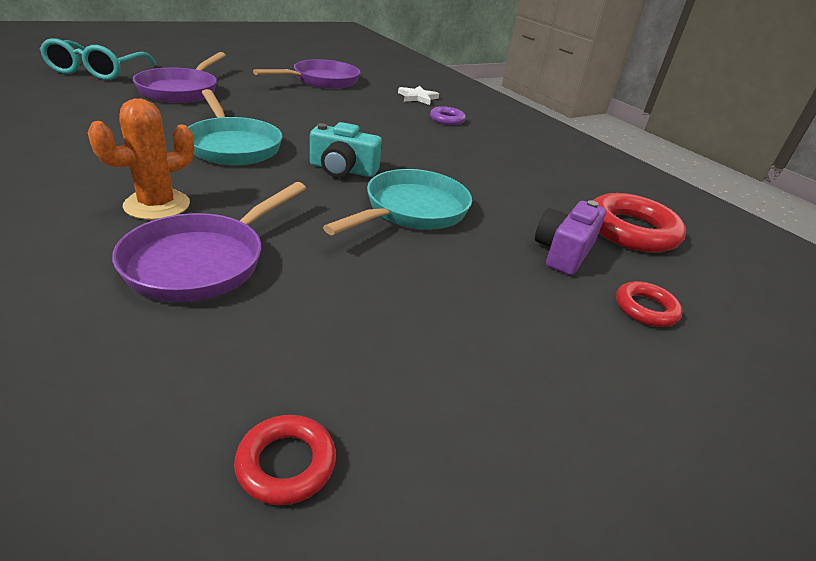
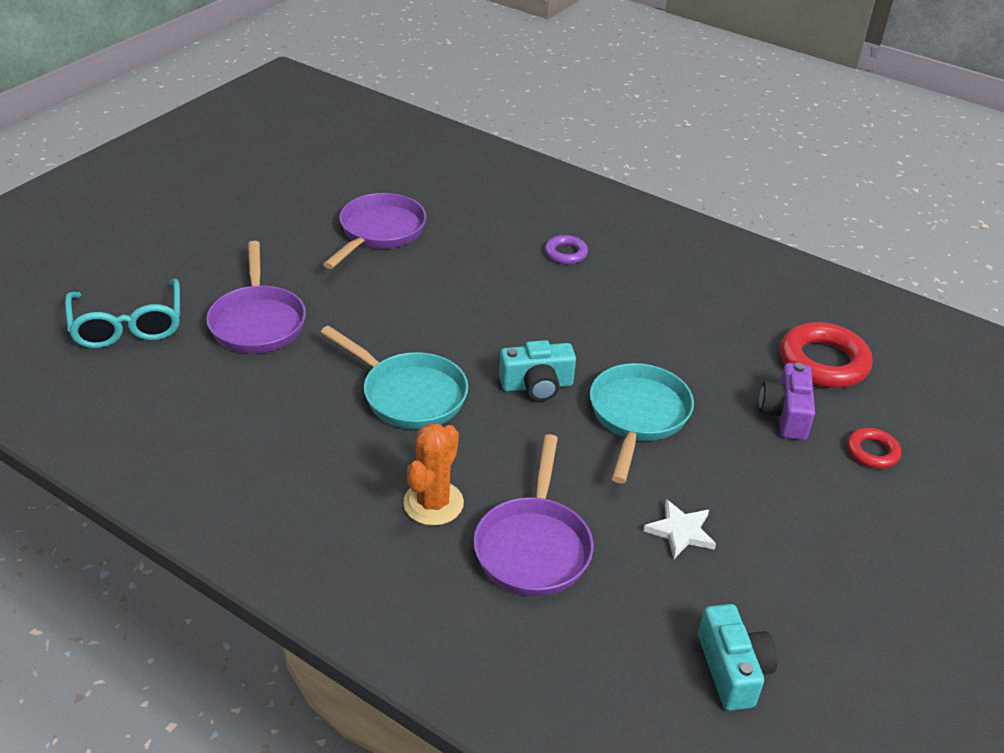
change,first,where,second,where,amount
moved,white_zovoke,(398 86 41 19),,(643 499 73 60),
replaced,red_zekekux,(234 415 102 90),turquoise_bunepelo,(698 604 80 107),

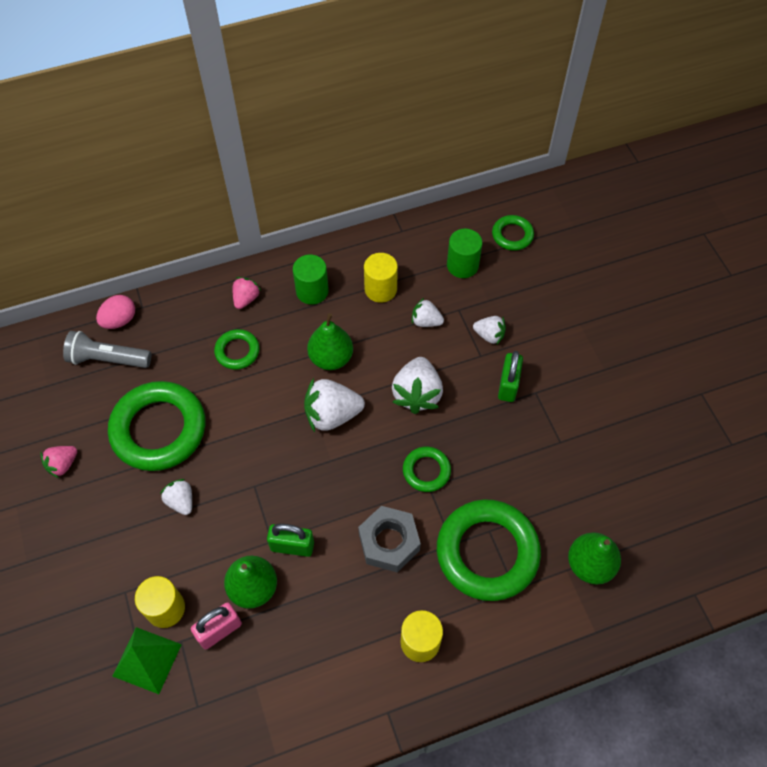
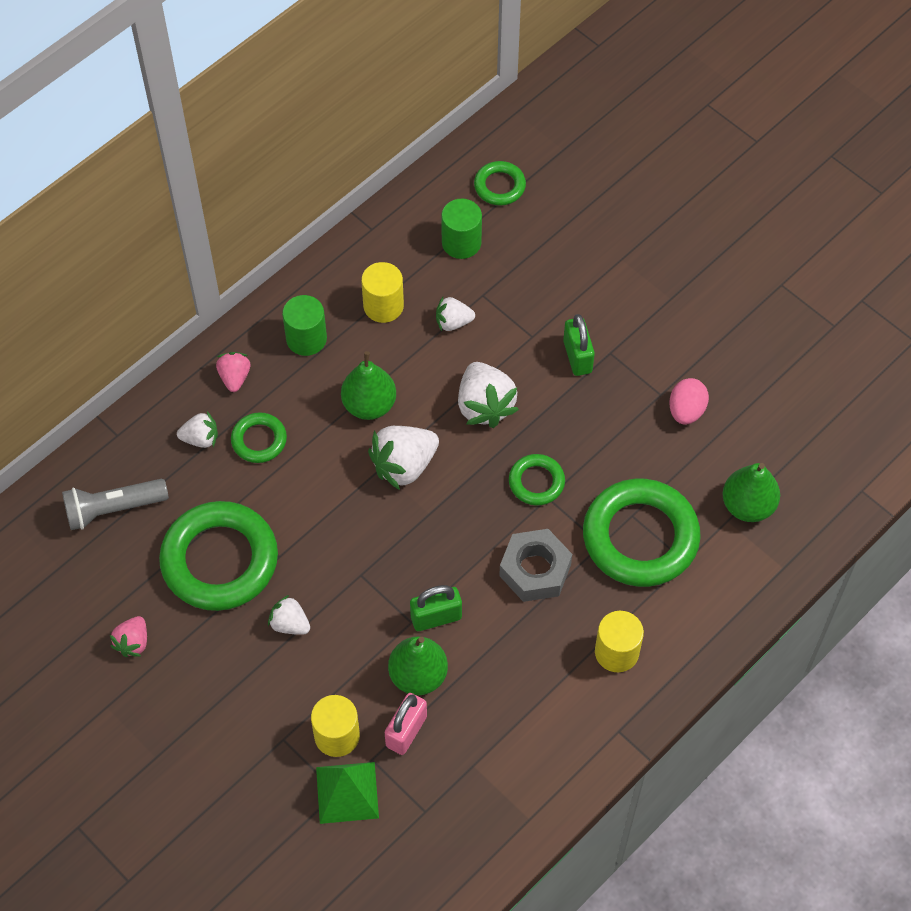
change,first,where,second,where,amount
moved,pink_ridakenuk,(96 295 39 34),,(669 378 40 47),
moved,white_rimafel,(473 316 33 28),,(177 412 41 36),

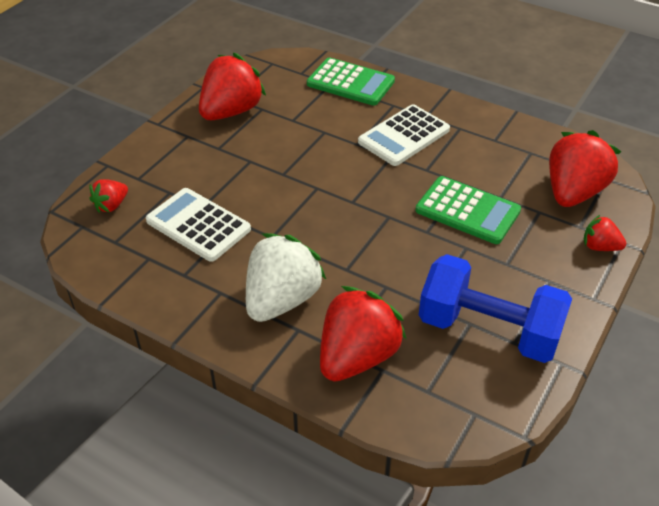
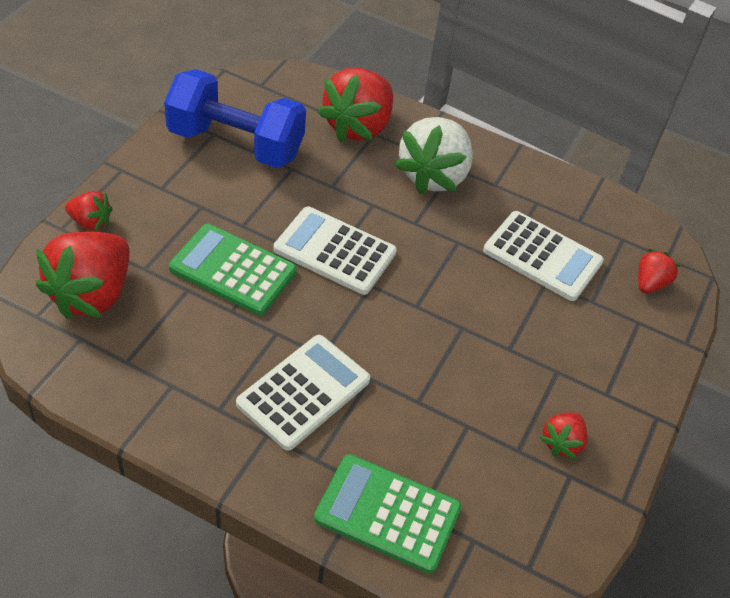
change,first,where,second,where,amount
added,,,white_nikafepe,(274 207 123 88),
resized,red_rimafel,(199 53 67 67),,(540 412 47 47),x0.49

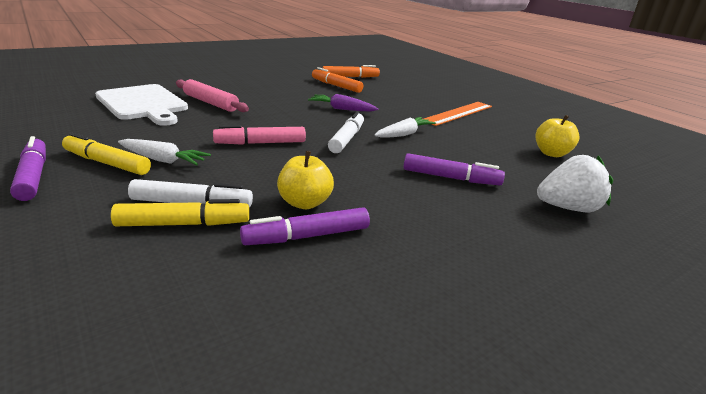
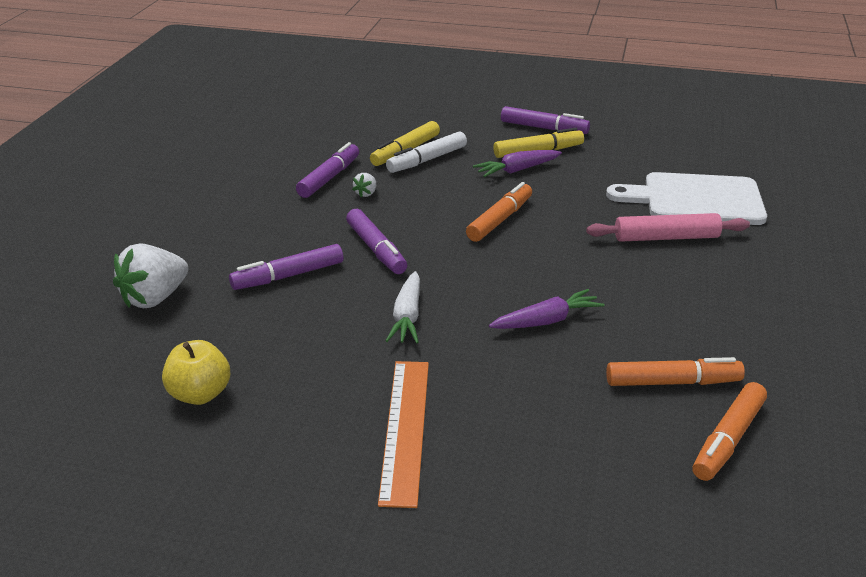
change,first,where,second,where,amount
removed,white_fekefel,(328 111 36 42),,,
added,,,purple_fekefel,(346 209 61 65),
replaced,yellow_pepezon,(277 151 57 58),white_rimafel,(352 173 24 24),
recoloured,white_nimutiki,(118 139 93 27),purple_nimutiki,(473 150 89 27),
recoloured,pink_fekefel,(213 125 93 20),orange_fekefel,(466 182 66 60),

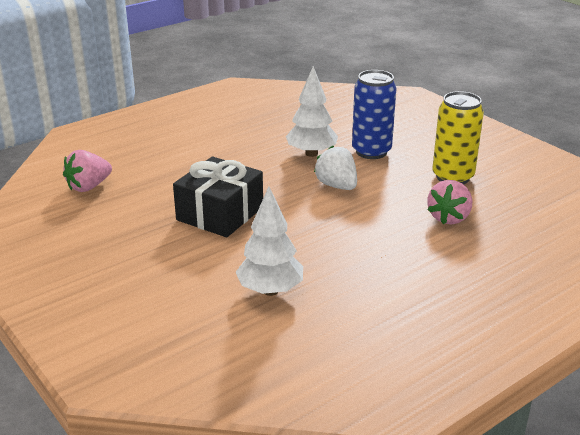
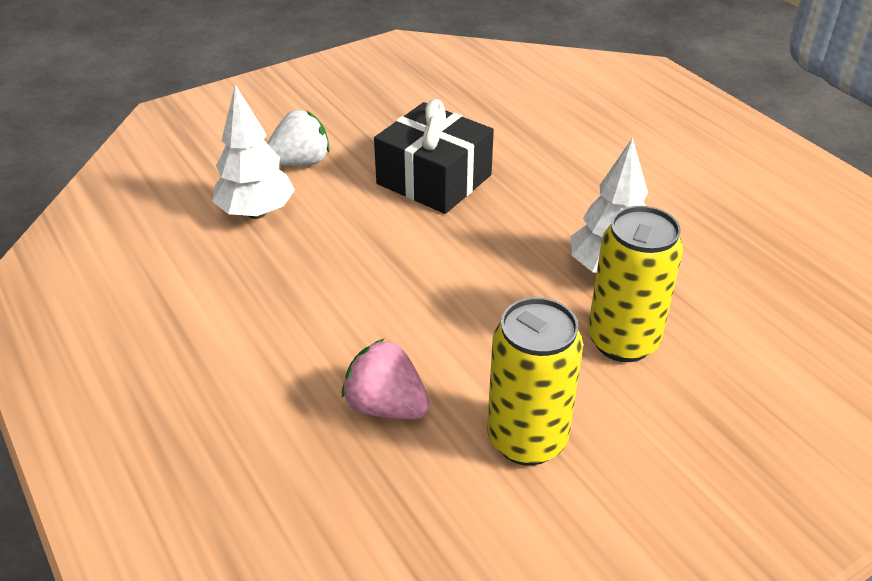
change,first,where,second,where,amount
removed,pink_rimafel,(63 150 49 42),,,
moved,white_rimafel,(314 146 43 44),,(267 110 63 56),
recoloured,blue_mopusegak,(352 70 44 89),yellow_mopusegak,(588 206 95 156),

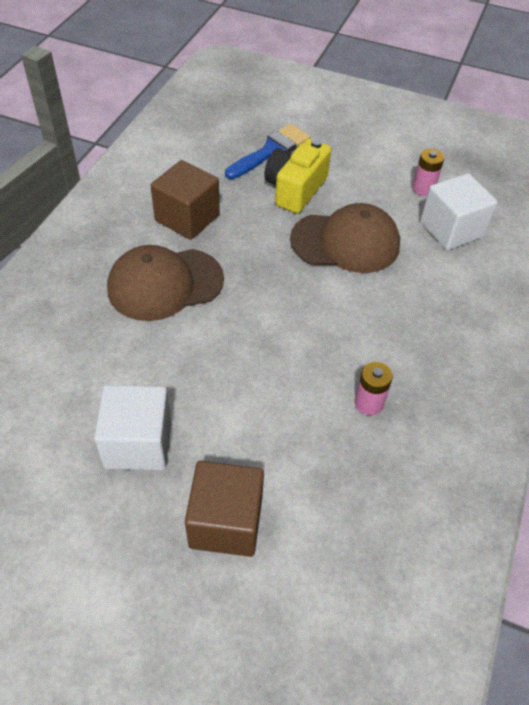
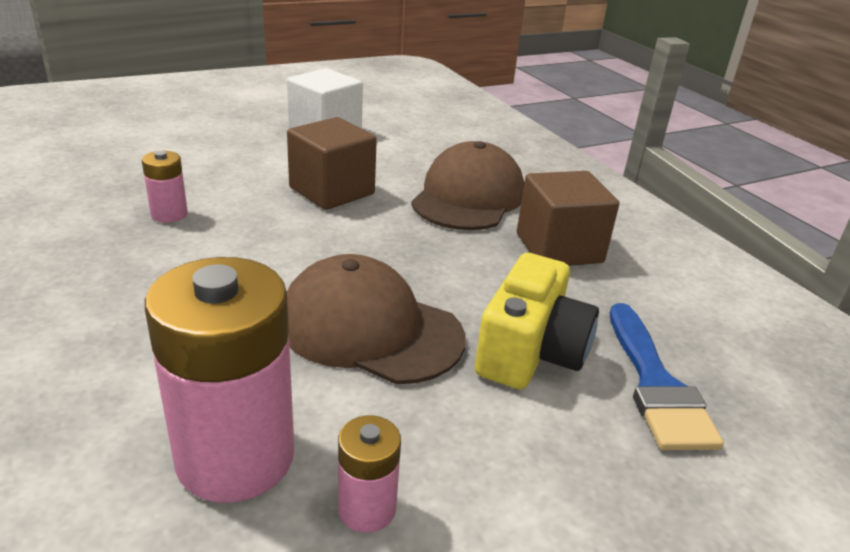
change,first,where,second,where,amount
moved,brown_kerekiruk,(185 461 79 96),,(287 117 90 93),
replaced,white_kerekiruk,(420 173 78 77),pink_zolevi,(145 257 149 246),
turned,yellow_bunepelo,(264 138 67 75),,(475 253 124 136),45 degrees clockwise
turned,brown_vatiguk,(290 203 110 70),,(287 254 179 130),75 degrees clockwise

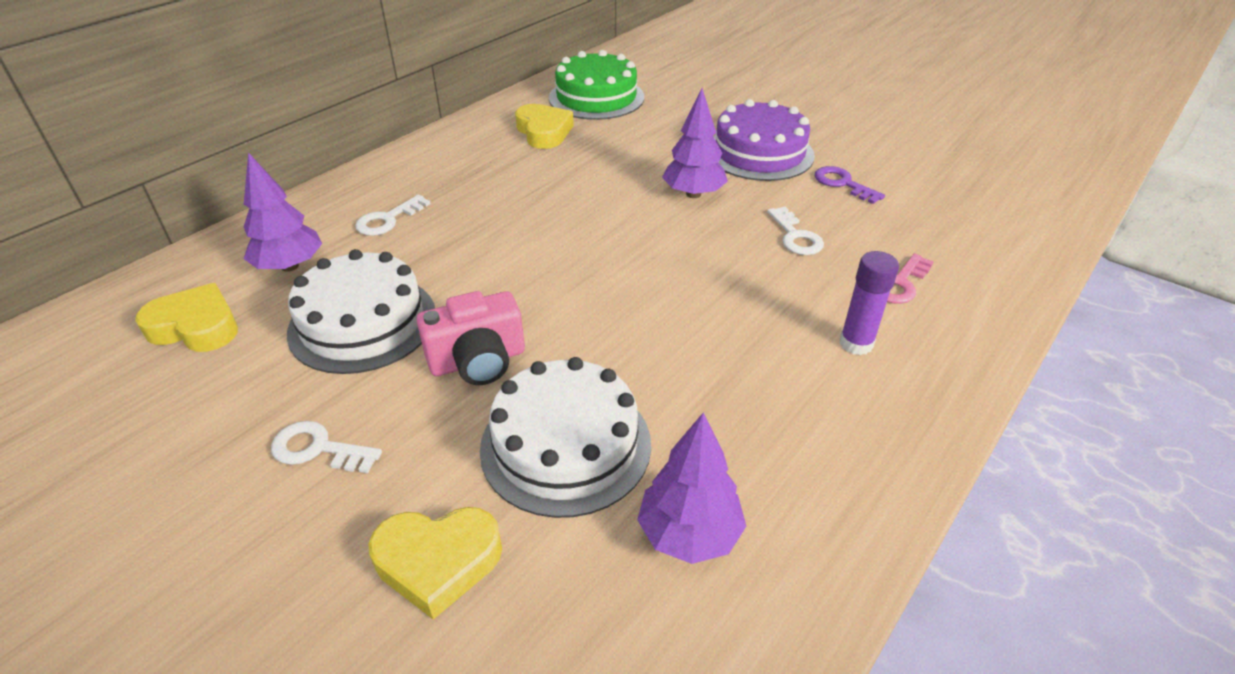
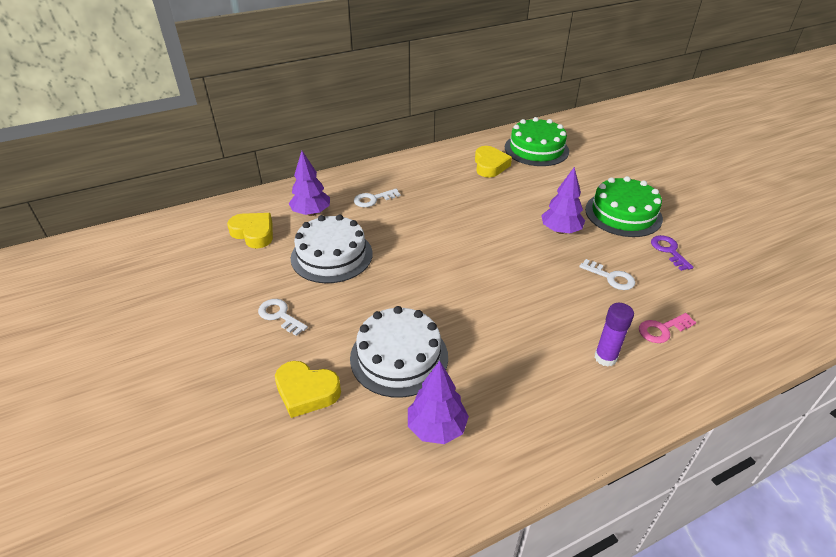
change,first,where,second,where,amount
removed,pink_bunepelo,(416 291 109 94),,,
recoloured,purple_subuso,(713 99 102 82),green_subuso,(585 176 78 61),
turned,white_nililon,(767 207 57 48),,(579 259 56 31),60 degrees counterclockwise

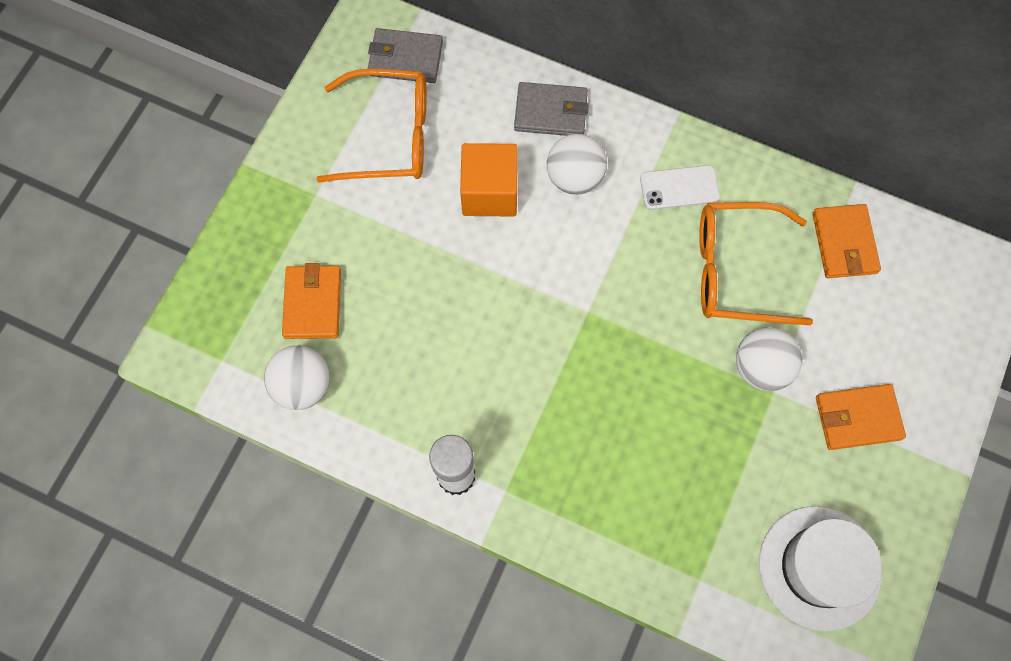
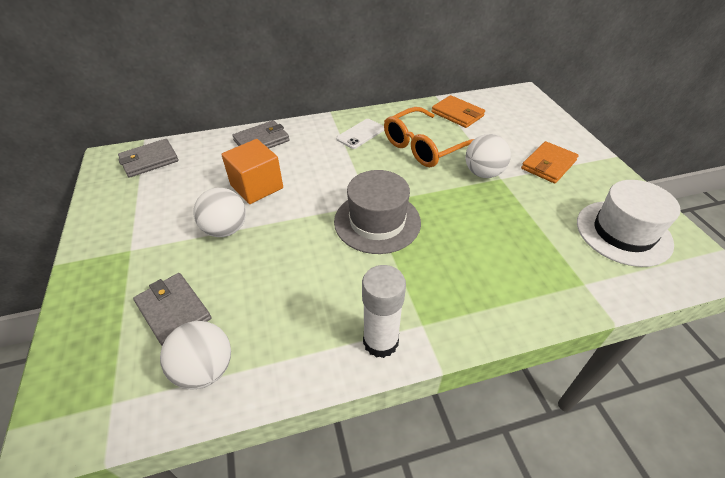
change,first,where,second,where,amount
removed,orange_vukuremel,(316 69 111 114),,,
added,,,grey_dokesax,(334 170 87 84),
moved,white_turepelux,(547 134 60 61),,(193 188 53 49),
recoloured,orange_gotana,(282 263 59 76),grey_gotana,(133 273 78 73),

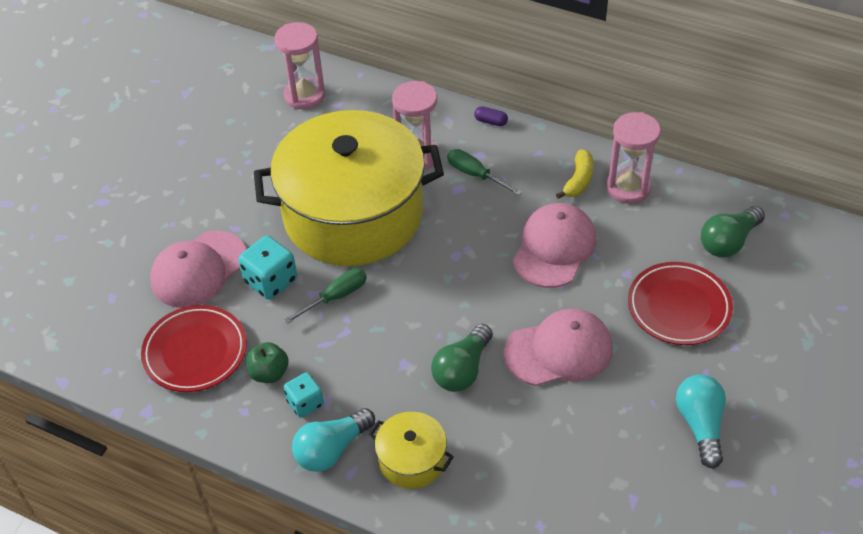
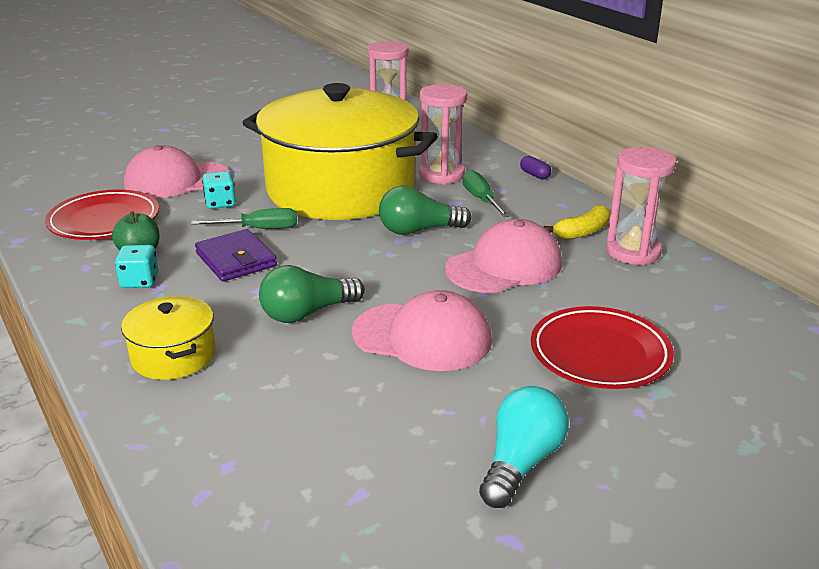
change,first,where,second,where,amount
removed,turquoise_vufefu,(292 408 83 64),,,
added,,,purple_gotana,(195 229 82 53),
moved,green_vufefu,(701 206 64 52),,(379 186 93 49),
resized,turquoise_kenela,(238 236 59 64),,(202 171 34 38),x0.66

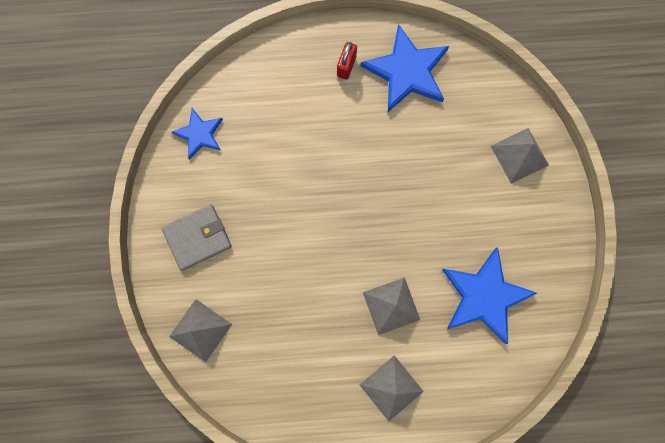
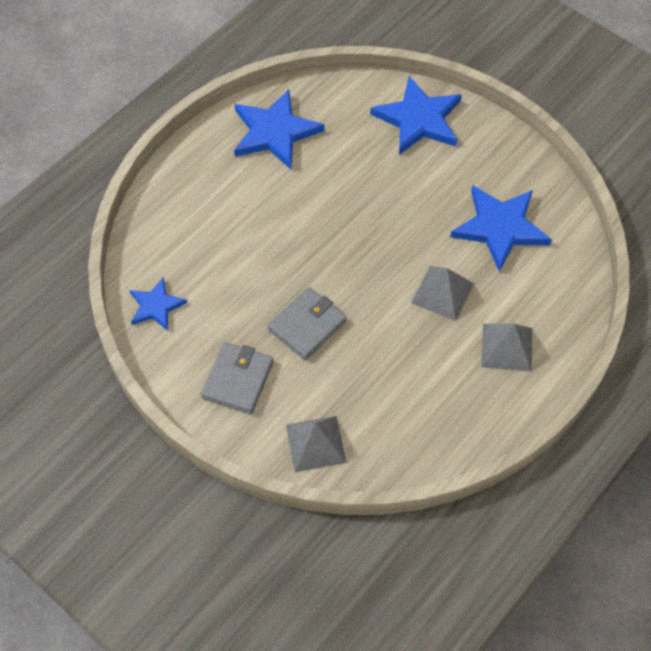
change,first,where,second,where,amount
removed,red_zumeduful,(337 42 20 38),,,
added,,,grey_gotana,(267 287 79 73),
replaced,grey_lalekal,(491 128 58 56),blue_zovoke,(370 76 92 79),

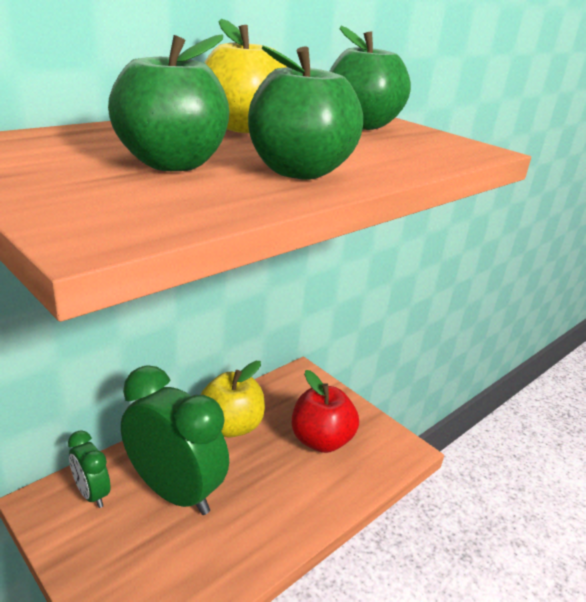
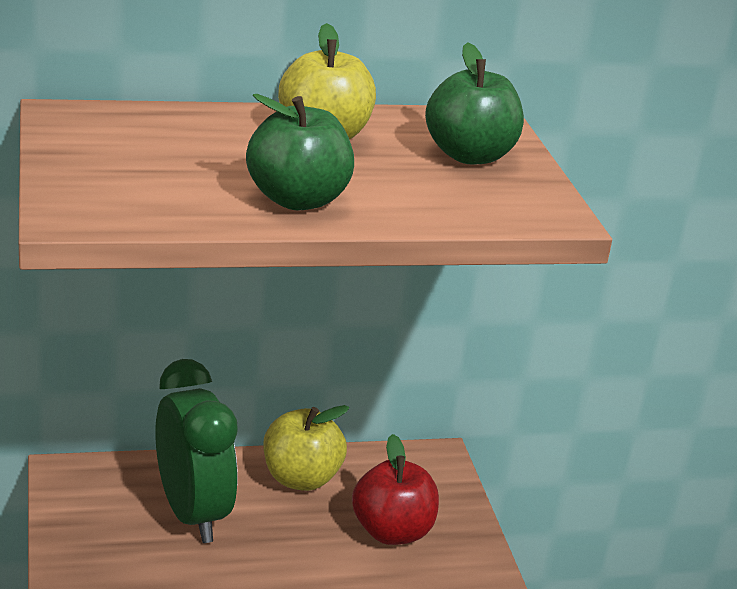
change,first,where,second,where,amount
removed,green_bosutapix,(68 430 43 78),,,
removed,green_pepezon,(108 34 121 137),,,

